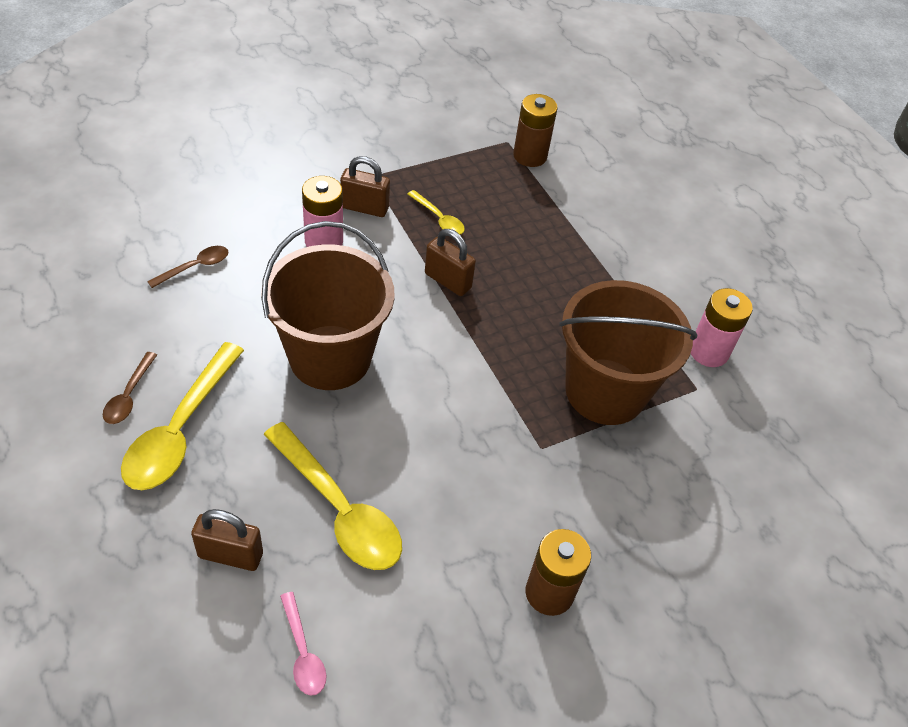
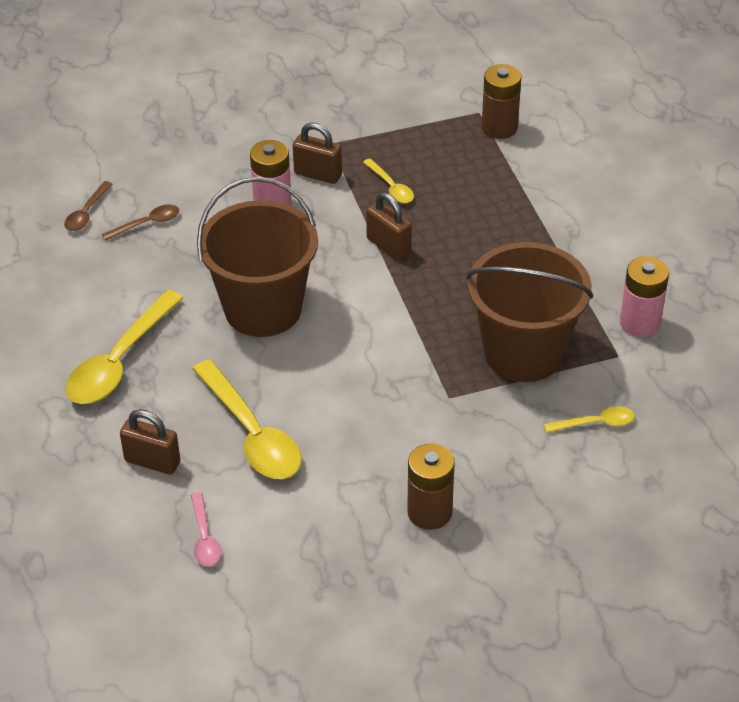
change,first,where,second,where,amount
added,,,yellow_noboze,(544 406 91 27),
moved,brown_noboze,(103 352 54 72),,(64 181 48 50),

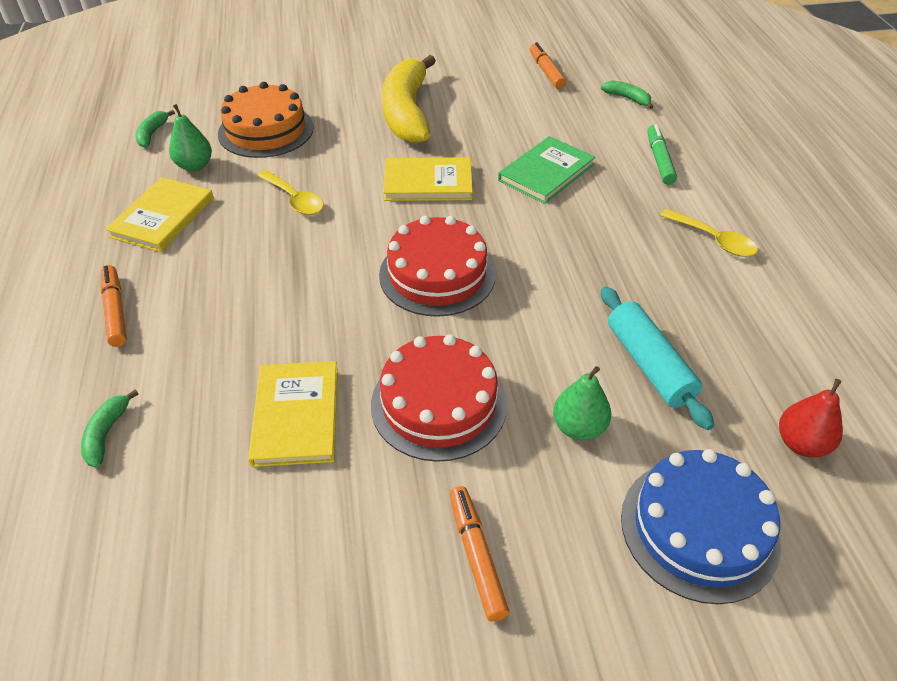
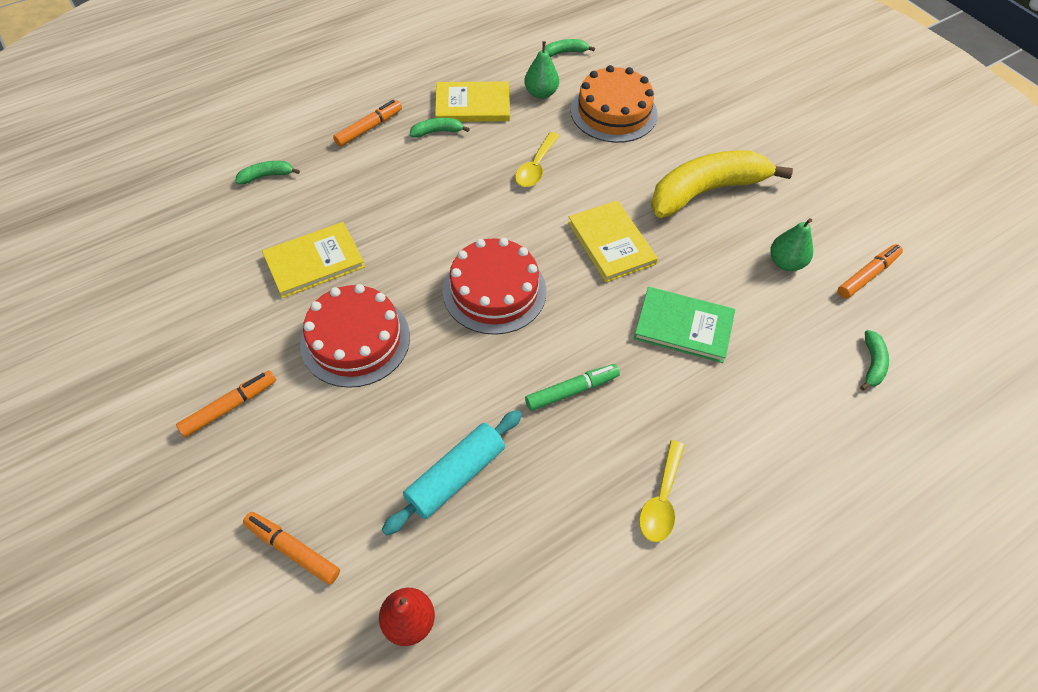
change,first,where,second,where,amount
added,,,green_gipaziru,(410 118 60 20),
moved,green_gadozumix,(553 366 58 75),,(770 218 43 53),
moved,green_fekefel,(647 124 30 61),,(525 364 95 47),
replaced,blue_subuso,(621 449 160 155),orange_fekefel,(243 512 97 73),

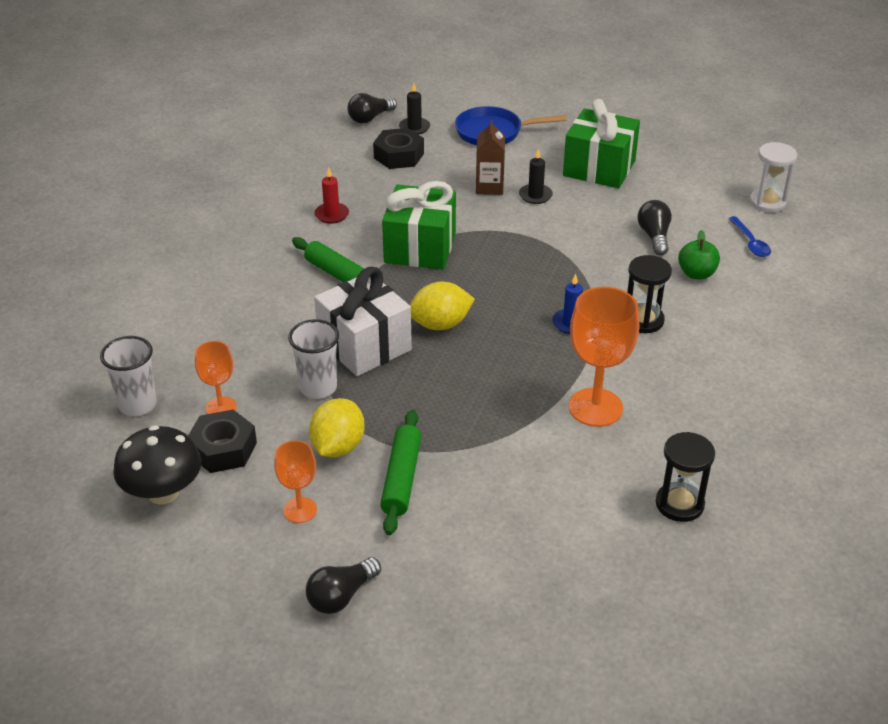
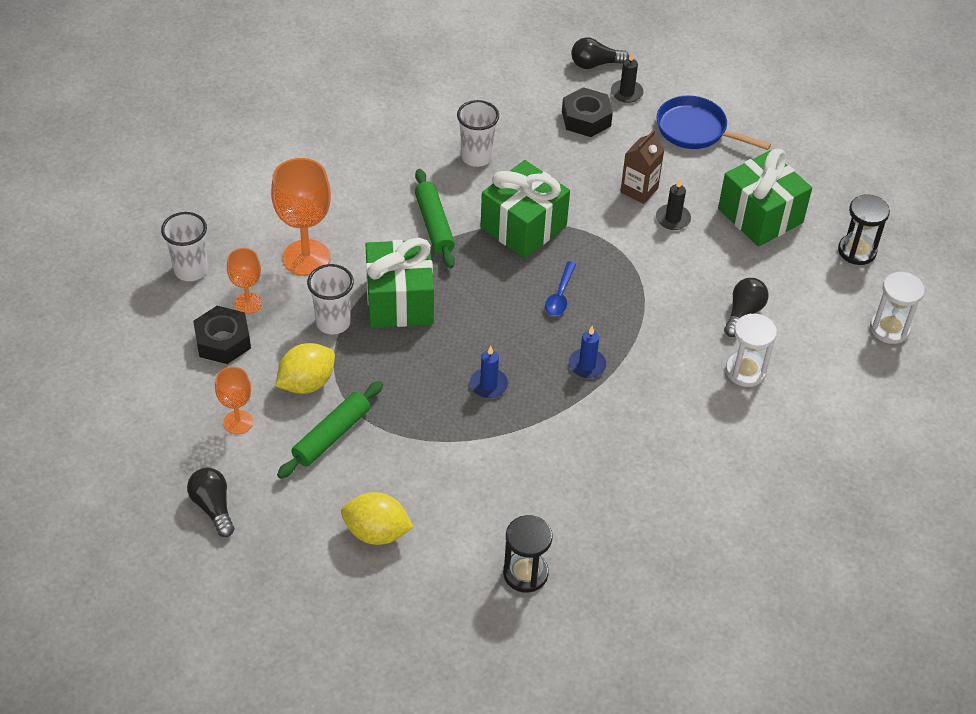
change,first,where,second,where,amount
removed,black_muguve,(113 425 89 80),,,
added,,,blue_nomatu,(470 346 38 52),
moved,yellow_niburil,(410 282 65 48),,(341 492 73 53),
moved,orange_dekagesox,(569 287 70 140),,(271 158 60 118),
moved,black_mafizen,(627 255 45 79),,(838 194 52 71),
moved,blue_noboze,(728 216 43 41),,(545 261 31 55),
replaced,red_nomatu,(315 167 34 57),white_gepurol,(457 100 42 67),
replaced,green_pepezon,(678 230 42 49),white_mafizen,(725 314 52 73),
recoloured,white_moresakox,(314 267 98 109),green_moresakox,(365 238 69 90),
turned,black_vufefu,(306 557 75 57),,(187 468 47 69),75 degrees clockwise

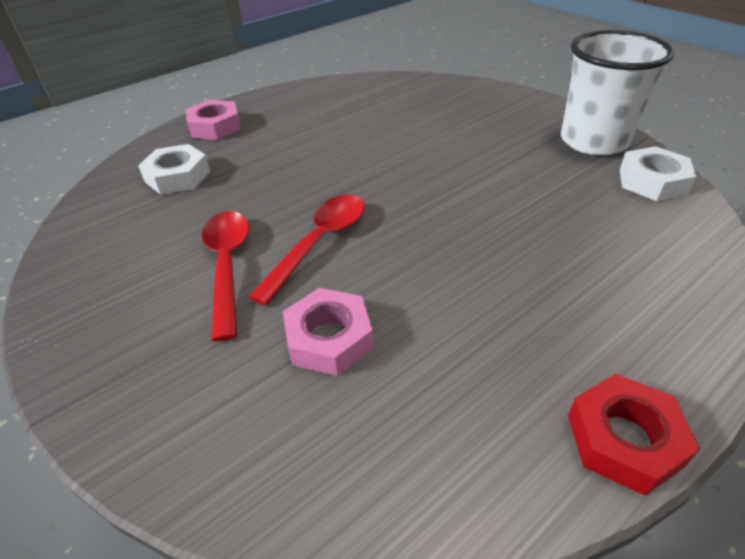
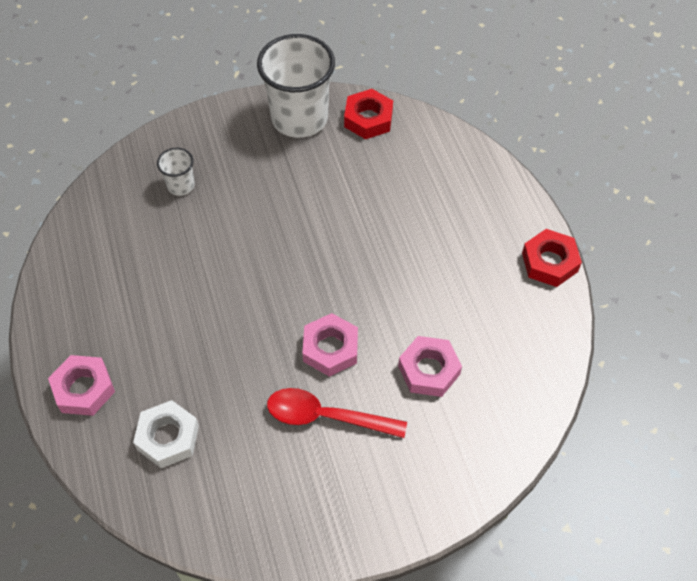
change,first,where,second,where,amount
added,,,white_gepurol,(157 148 38 48),
replaced,red_noboze,(249 195 116 111),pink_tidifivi,(302 313 56 64),
recoloured,white_tidifivi,(620 146 76 55),red_tidifivi,(344 89 49 50),

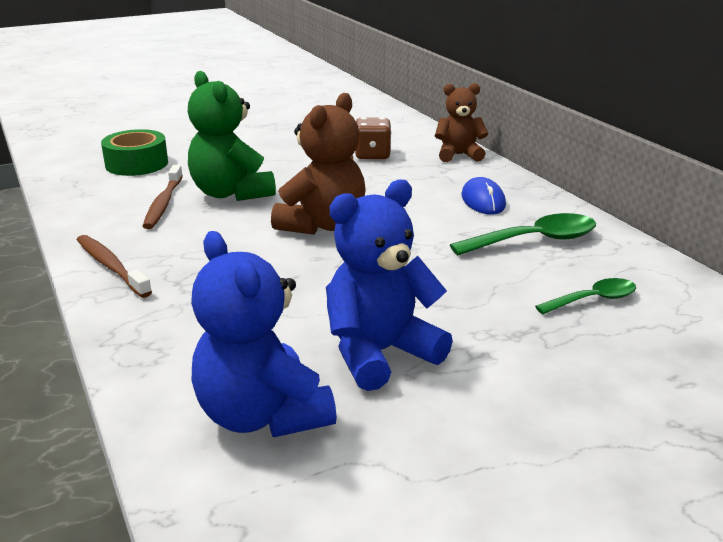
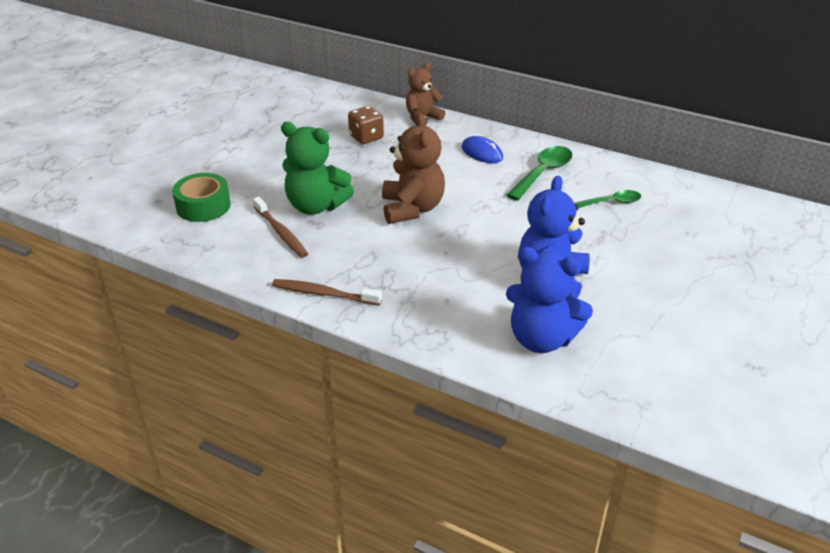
change,first,where,second,where,amount
turned,green_noboze,(535 278 101 36),,(574 190 67 18),45 degrees clockwise

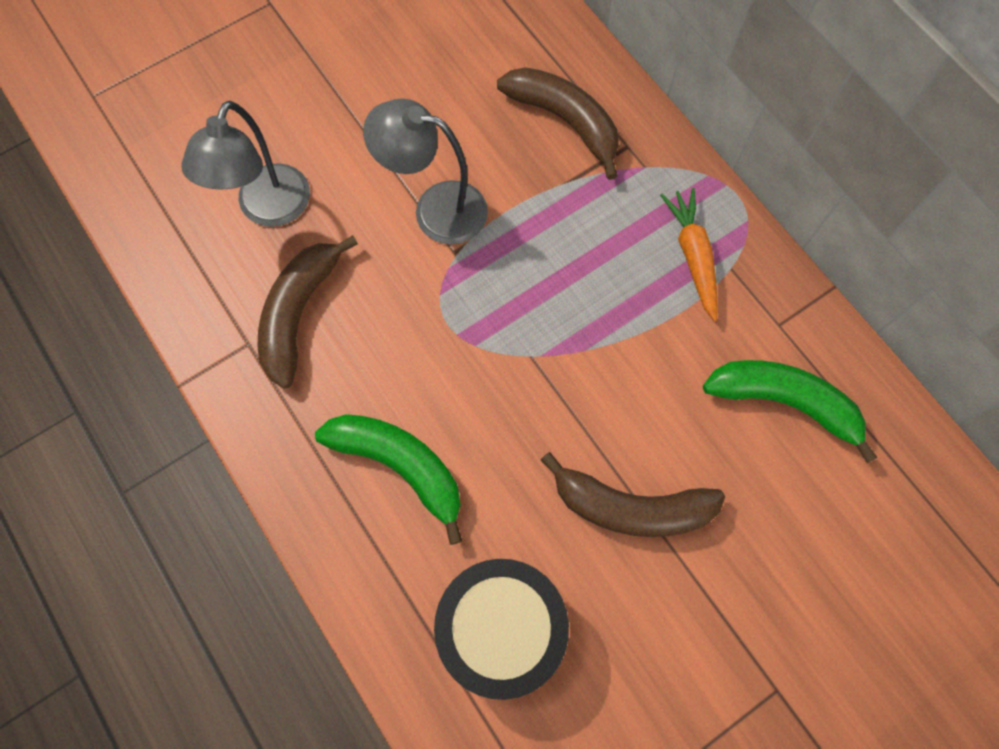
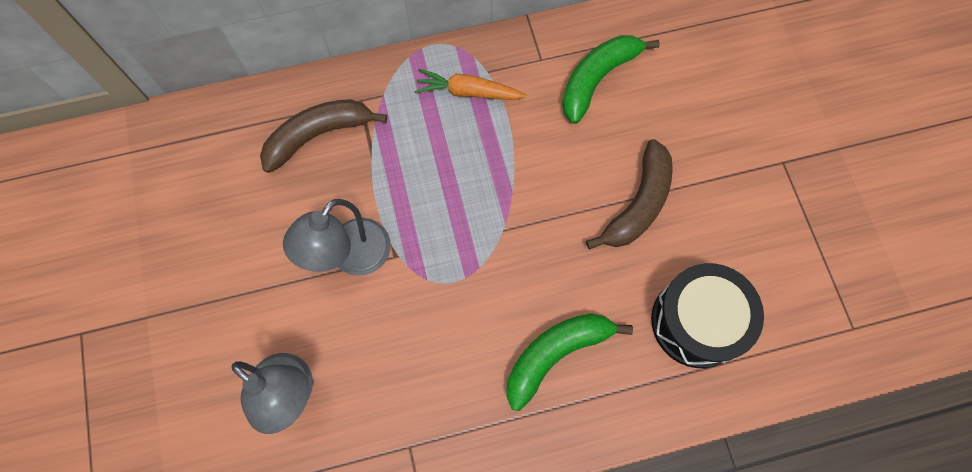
change,first,where,second,where,amount
removed,brown_gipaziru,(257 235 101 154),,,

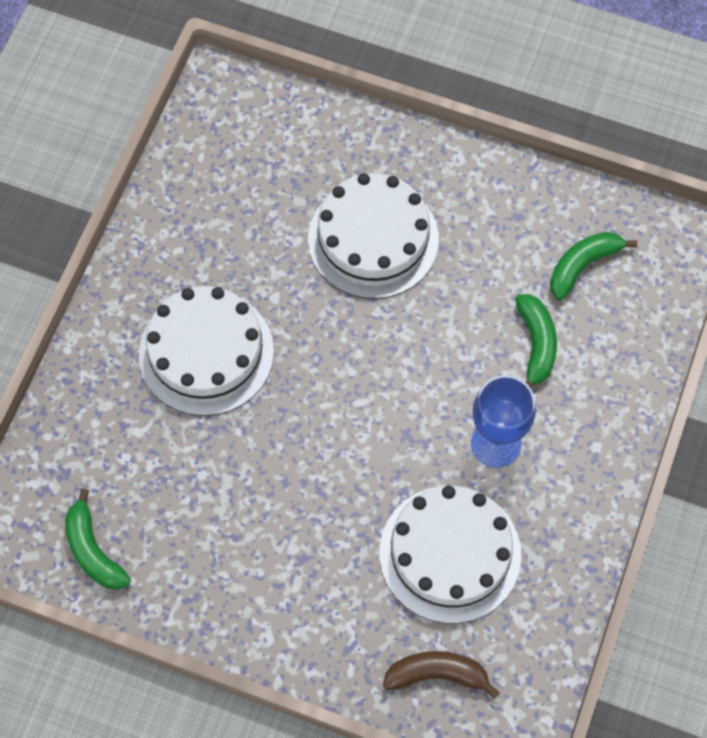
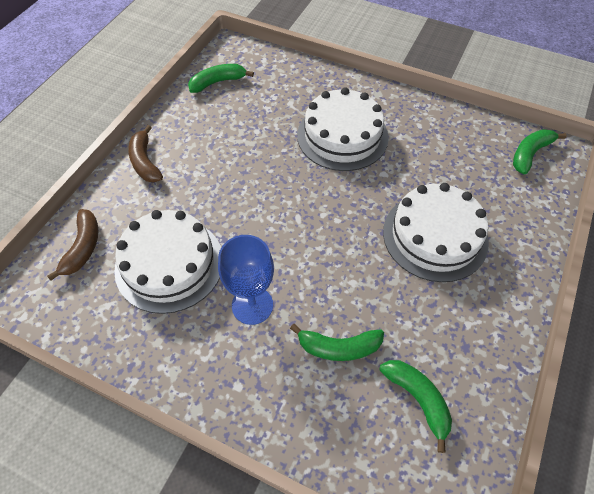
change,first,where,second,where,amount
added,,,brown_gipaziru,(128 125 35 57),
added,,,green_gipaziru,(513 129 54 45),

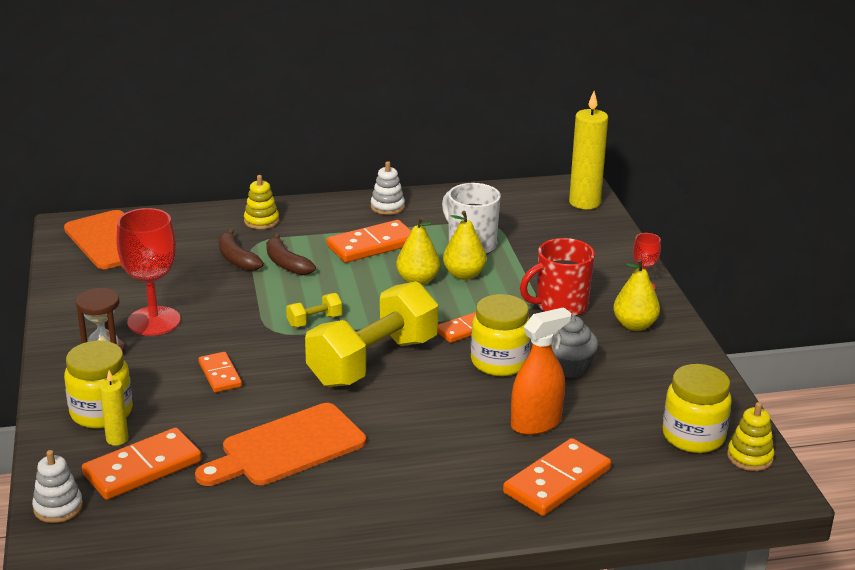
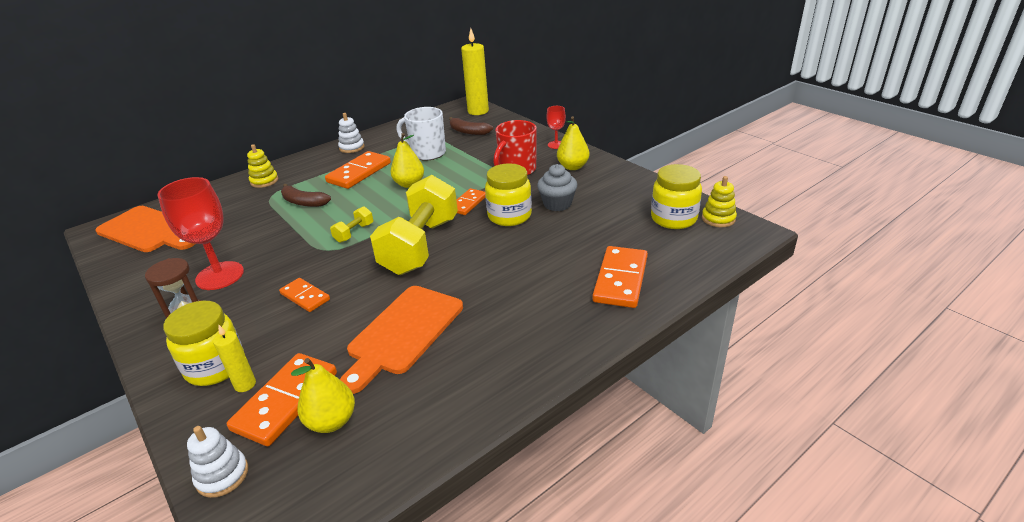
change,first,where,second,where,amount
removed,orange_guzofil,(511 307 60 128),,,
moved,brown_gipaziru,(219 229 45 42),,(449 117 44 18),
moved,yellow_gadozumix,(443 211 43 69),,(291 358 64 75),

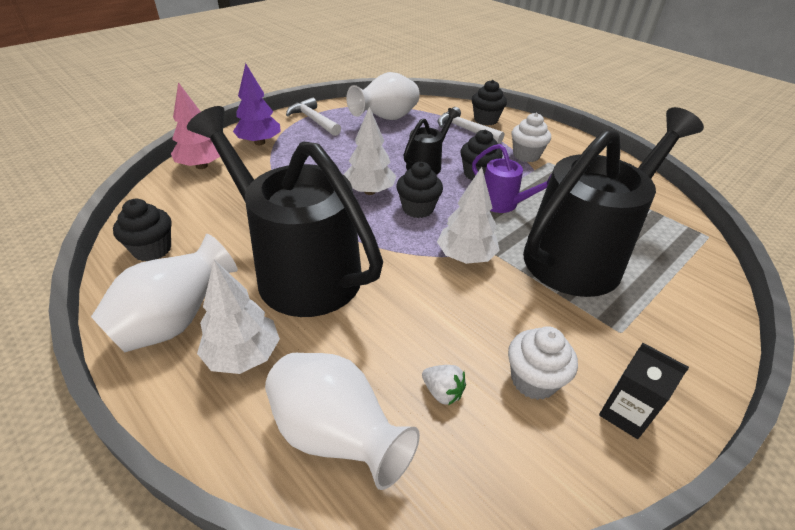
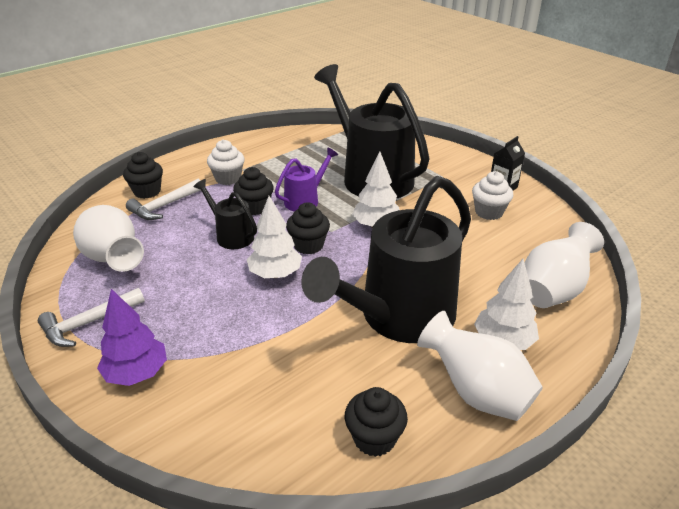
change,first,where,second,where,amount
removed,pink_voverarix,(171 82 49 87),,,
removed,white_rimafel,(422 365 44 40),,,

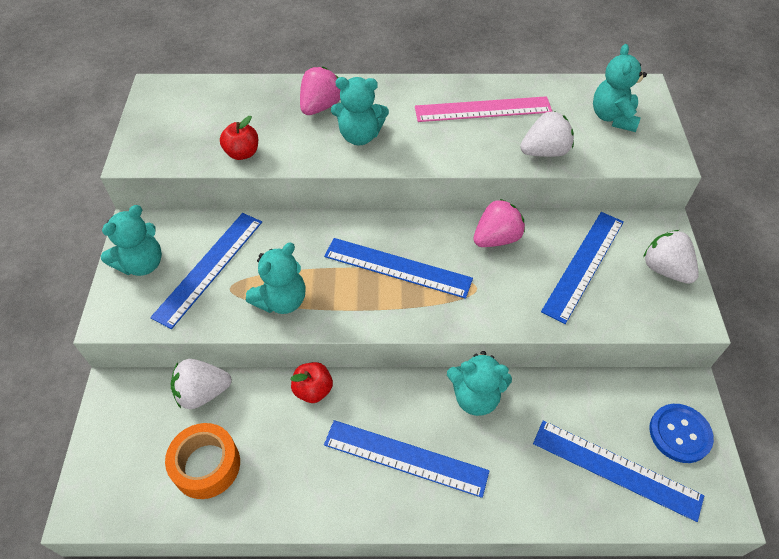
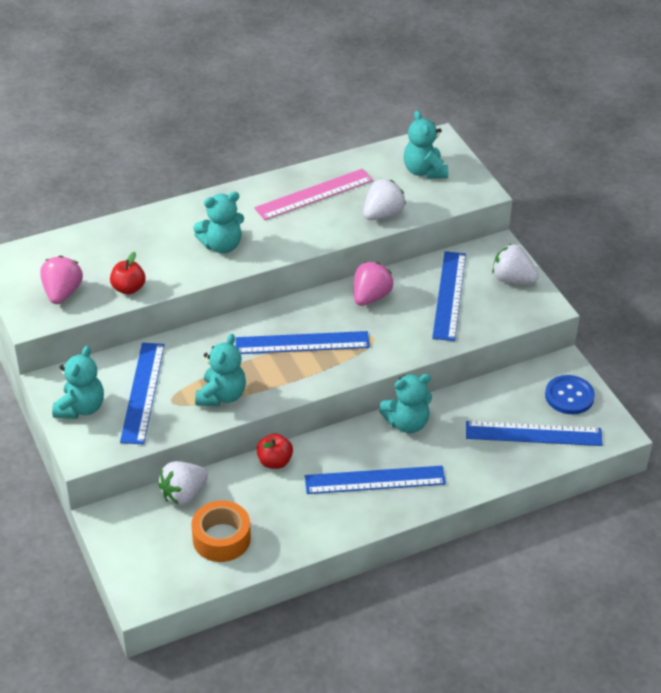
change,first,where,second,where,amount
moved,pink_rimafel,(300 67 41 48),,(40 256 43 48),

